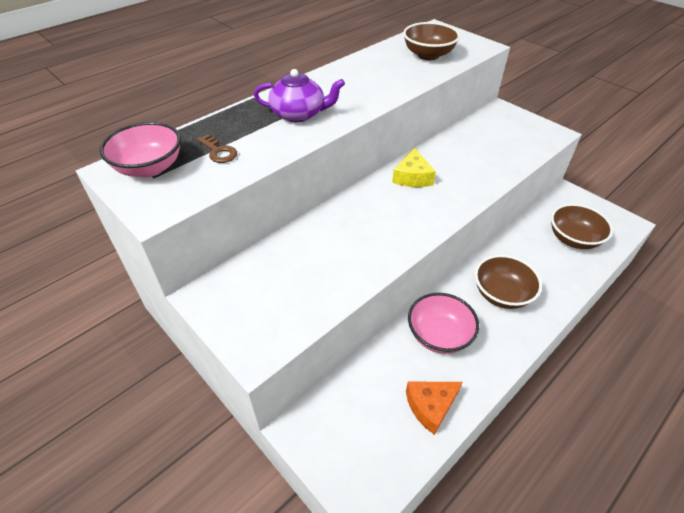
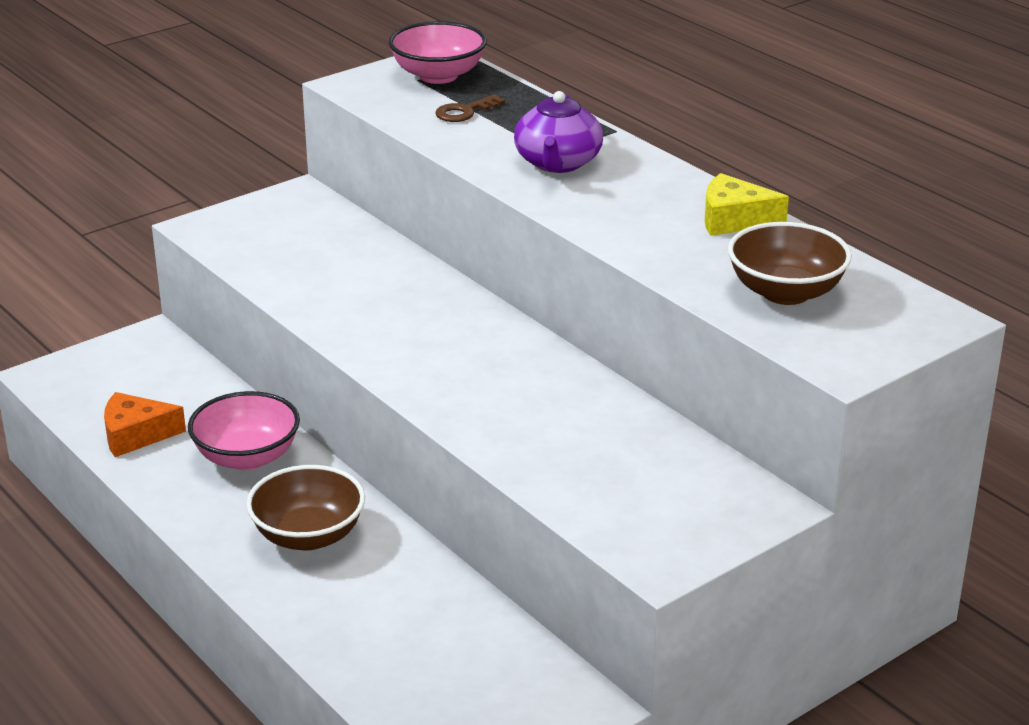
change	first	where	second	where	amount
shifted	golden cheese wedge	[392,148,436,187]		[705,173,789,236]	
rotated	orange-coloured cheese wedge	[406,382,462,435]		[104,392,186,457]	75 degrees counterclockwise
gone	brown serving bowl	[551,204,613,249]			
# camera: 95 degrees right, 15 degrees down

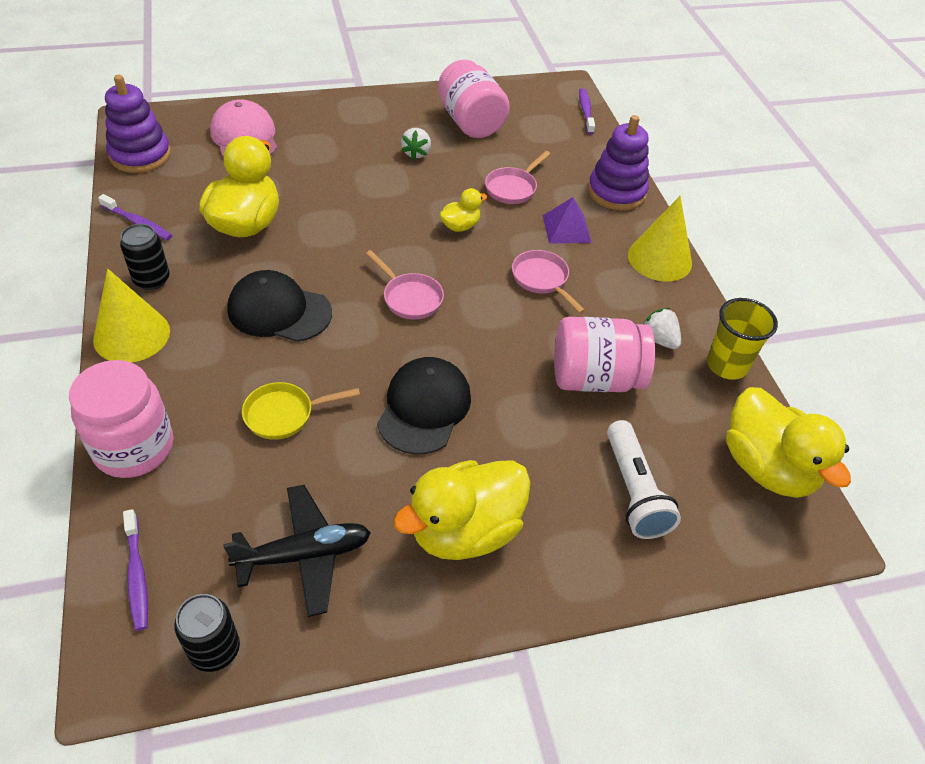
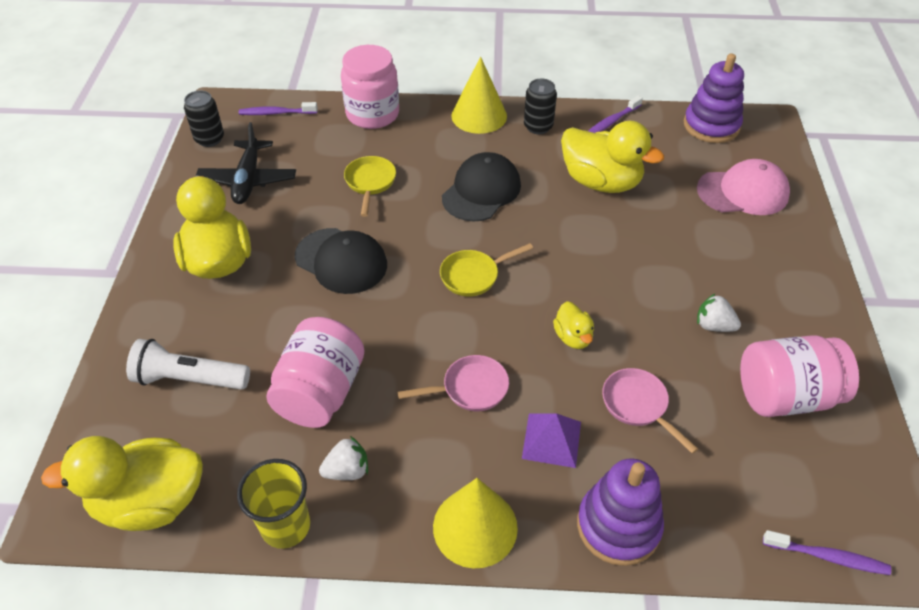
change	first	where	second	where	amount
repainted	rose-pink pan	[366,250,444,320]	golden pan	[440,243,533,297]	
# camera: 110 degrees right, 0 degrees up

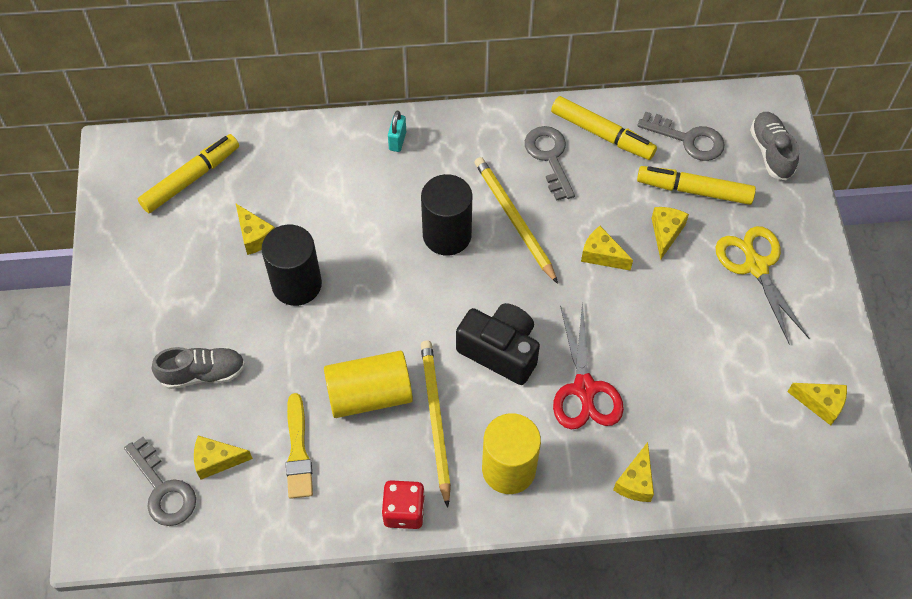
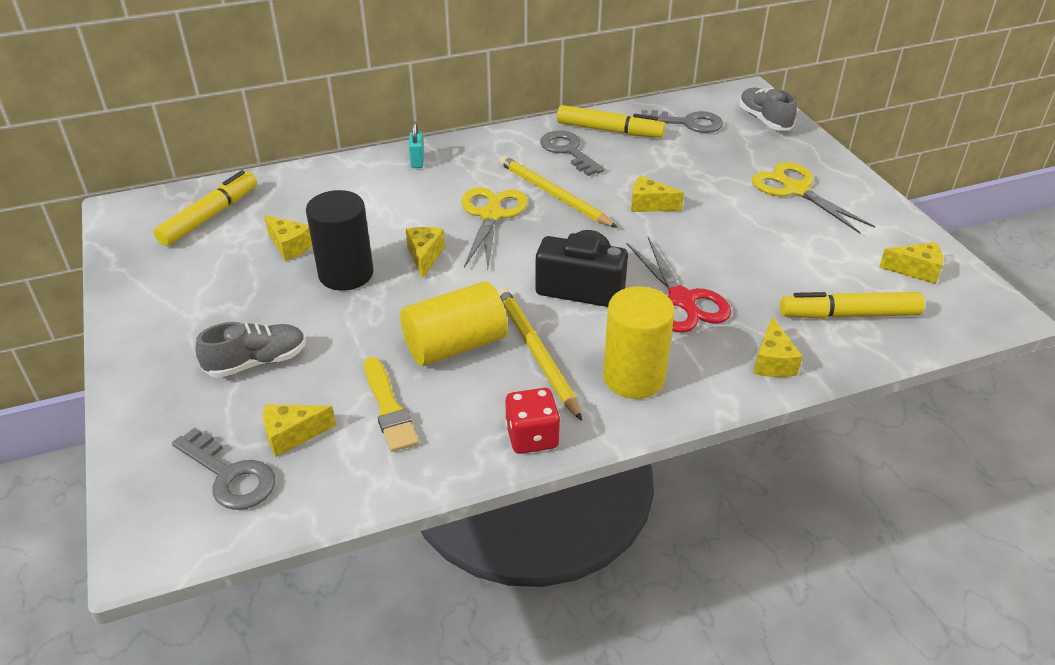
change	first	where	second	where	amount
swapped	jet-black cylinder	[421,174,472,256]	golden scissors	[462,187,528,269]	
shifted	golden marker	[637,166,756,205]		[780,292,925,319]	
shifted	golden cheese wedge	[652,207,689,260]		[405,227,445,279]	
# camera: 15 degrees left, 20 degrees down

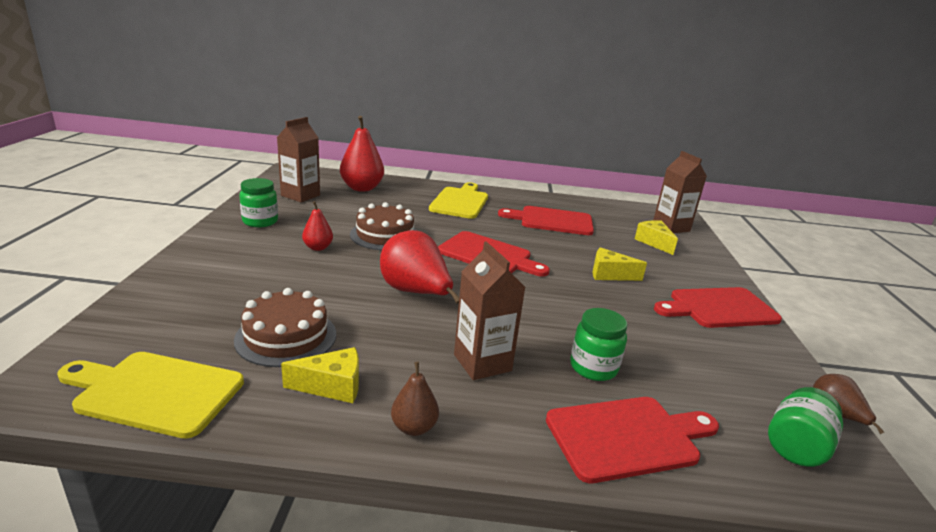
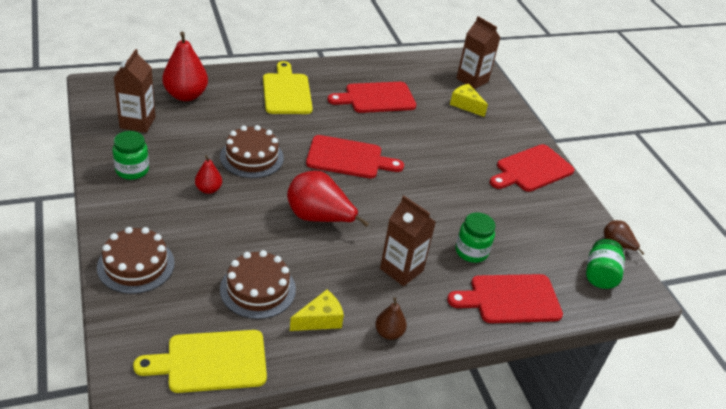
change	first	where	second	where	amount
rotated	crimson cutting board	[546,397,719,483]		[447,274,563,323]	150 degrees counterclockwise
gone	golden cheese wedge	[593,247,647,281]			
new			brown cake	[97,227,175,294]	
# camera: 25 degrees left, 15 degrees up

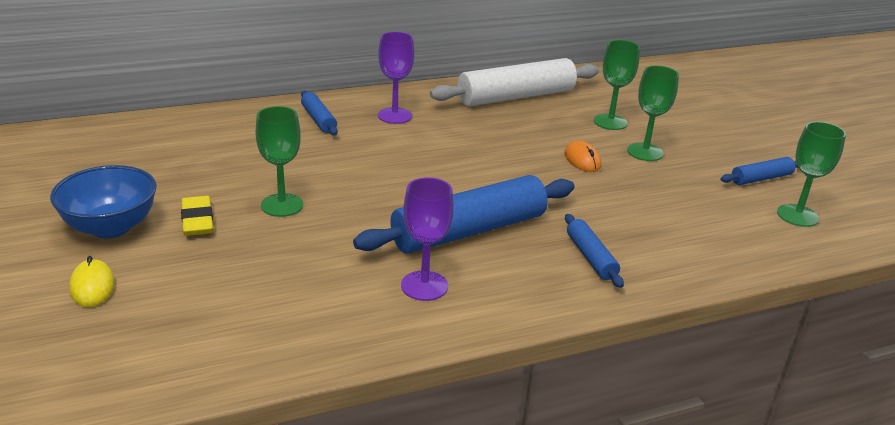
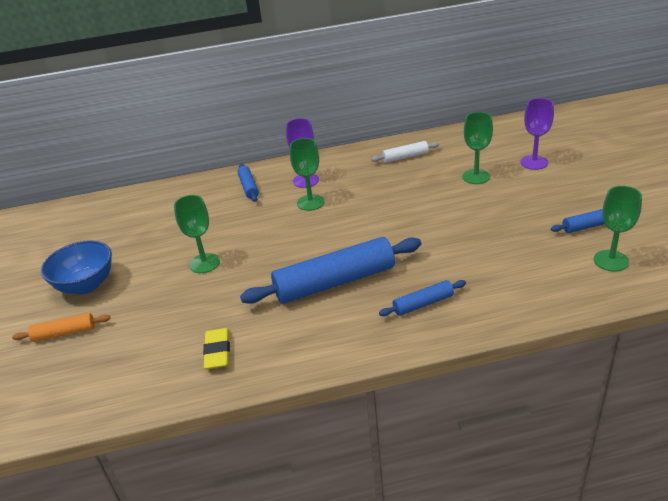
change	first	where	second	where	amount
swapped	golden PC mouse	[69,256,115,307]	orange-coloured rolling pin	[12,313,110,342]	
shifted	golden gum eraser	[181,196,213,236]		[203,328,230,369]	
shifted	violet chalice	[401,177,454,301]		[521,98,554,170]	
scaled	white rolling pin	[430,58,599,106]		[371,141,439,163]	x0.48
gone	orange-coloured PC mouse	[564,141,602,172]			
rotated	blue rolling pin	[565,214,624,288]		[379,280,466,316]	75 degrees clockwise
shifted	leaf-green chalice	[627,66,679,161]		[290,138,324,211]	
# camera: 15 degrees right, 5 degrees up

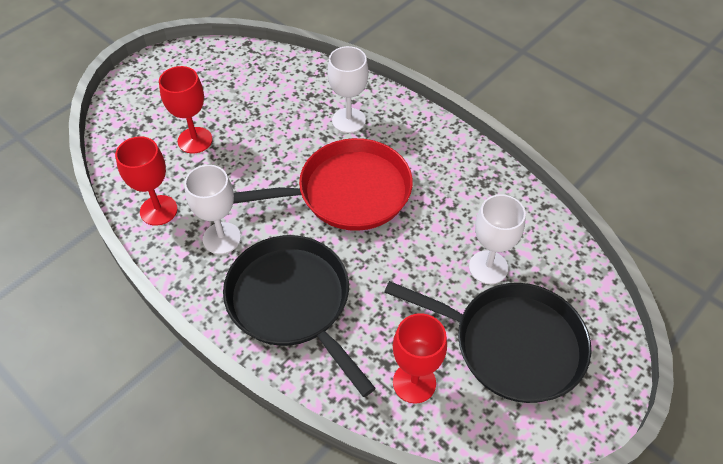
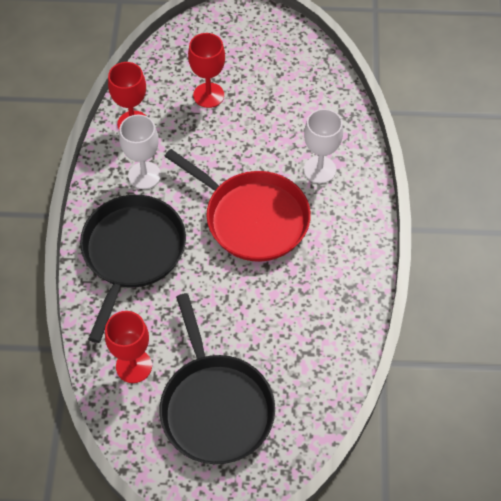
change	first	where	second	where	amount
gone	white chalice	[469,194,526,284]			
# camera: 50 degrees right, 5 degrees up

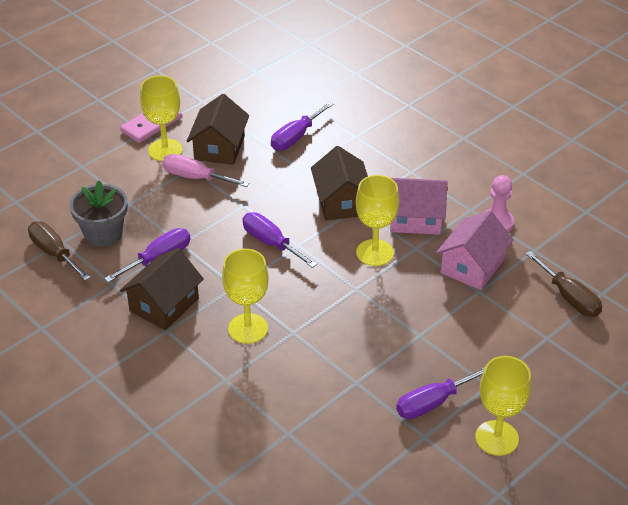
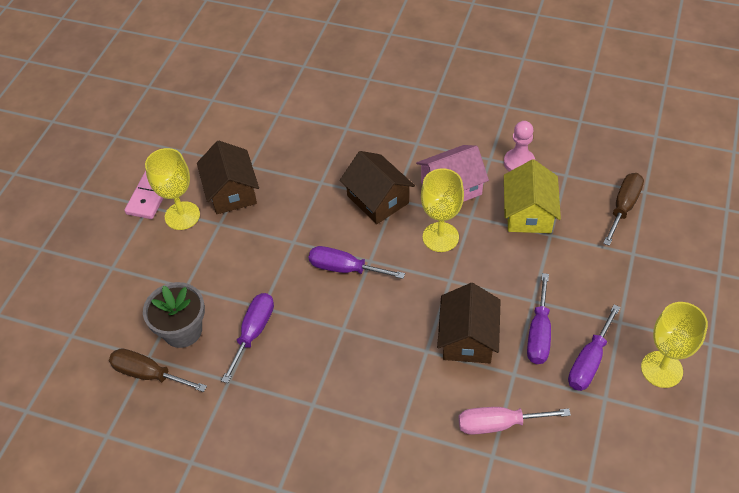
change	first	where	second	where	amount
shifted	brown house	[120,248,204,330]		[437,283,501,363]	
shifted	rose-pink hand screwdriver	[162,154,249,187]		[458,407,571,435]	
gone	golden chalice	[222,249,269,344]			
shifted	violet hand screwdriver	[271,102,334,151]		[527,273,551,364]	
repainted	rose-pink house	[436,210,514,290]	golden house	[504,159,561,233]	
rotated	brown hand screwdriver	[525,251,602,317]		[603,173,644,246]	90 degrees counterclockwise
# camera: 25 degrees left, 10 degrees up

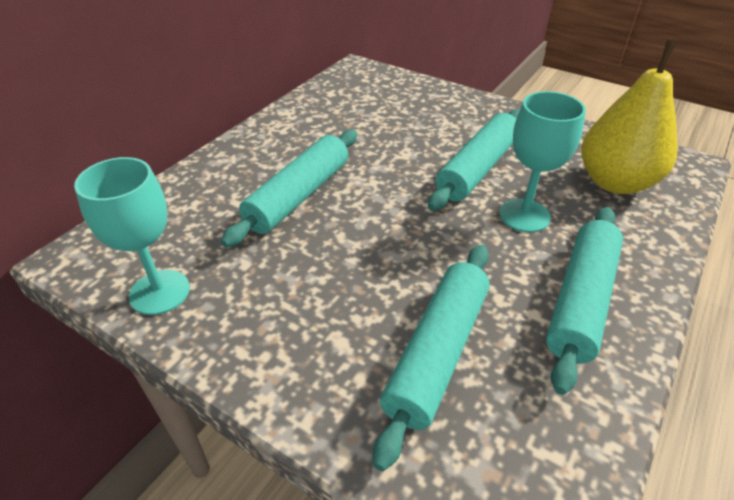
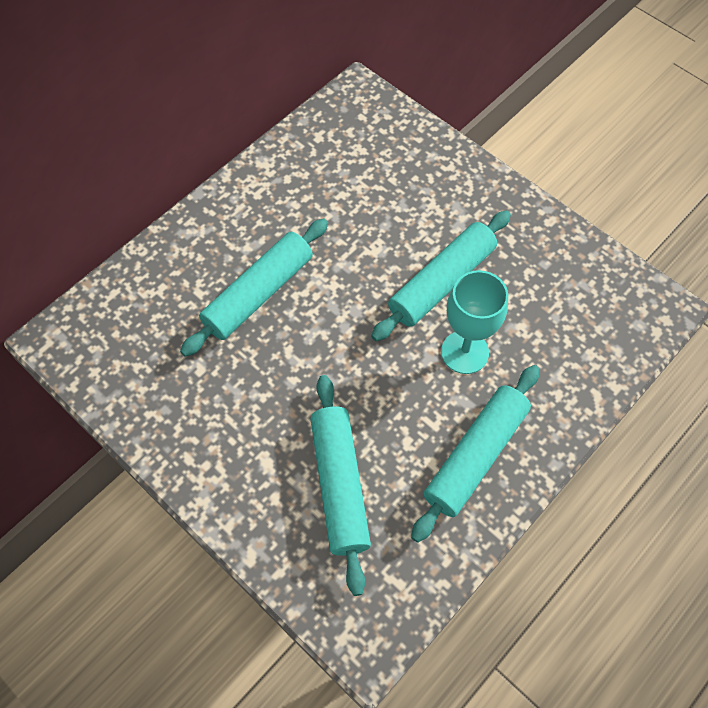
change	first	where	second	where	amount
gone	teal chalice	[74,157,190,315]			
rotated	teal rolling pin	[373,245,490,471]		[311,375,371,596]	45 degrees counterclockwise
gone	golden pear fruit	[581,41,678,194]			
# camera: 10 degrees right, 20 degrees up

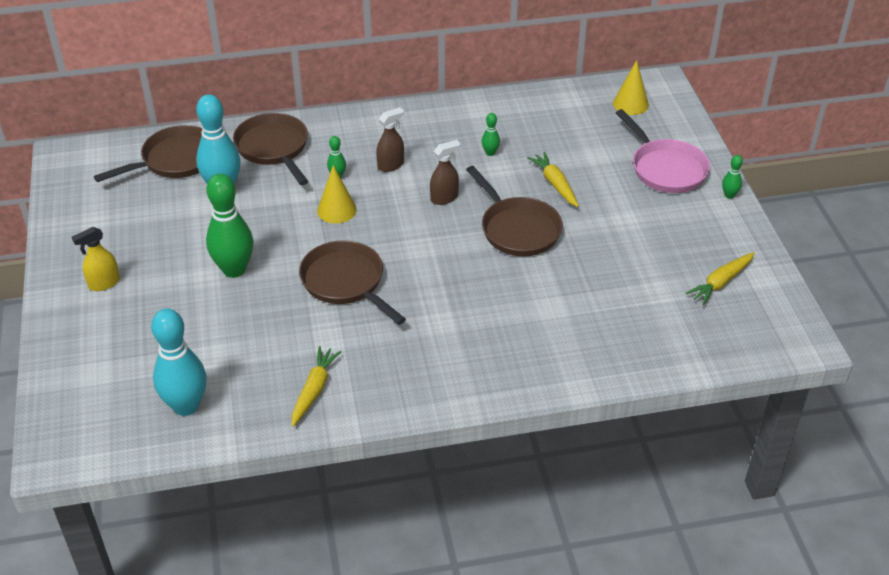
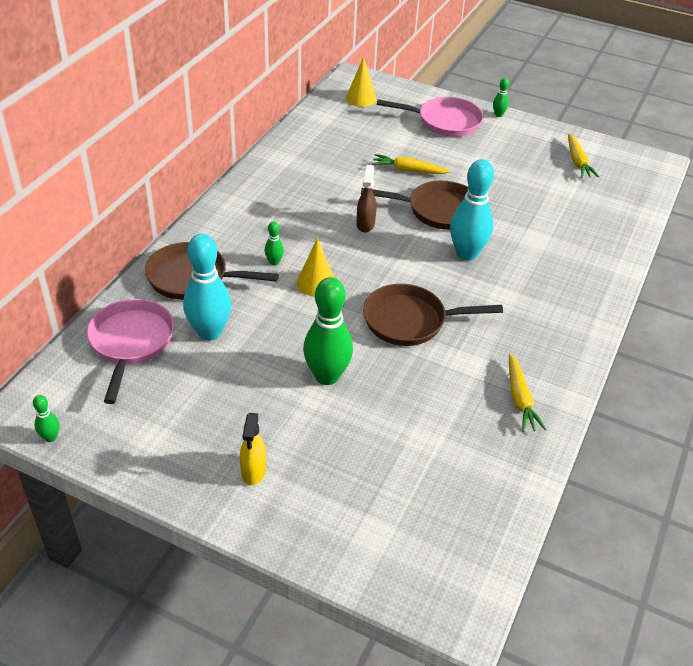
change	first	where	second	where	amount
repainted	brown pan	[94,125,203,182]	rose-pink pan	[87,299,174,404]	
shifted	teal bowling pin	[151,308,207,416]		[450,159,494,261]	
rotated	golden toy carrot	[292,346,341,427]		[509,354,547,432]	150 degrees counterclockwise
gone	brown spray bottle	[376,107,404,172]			
shifted	leaf-green bowling pin	[482,113,500,156]		[33,395,60,442]	
# camera: 55 degrees left, 0 degrees up

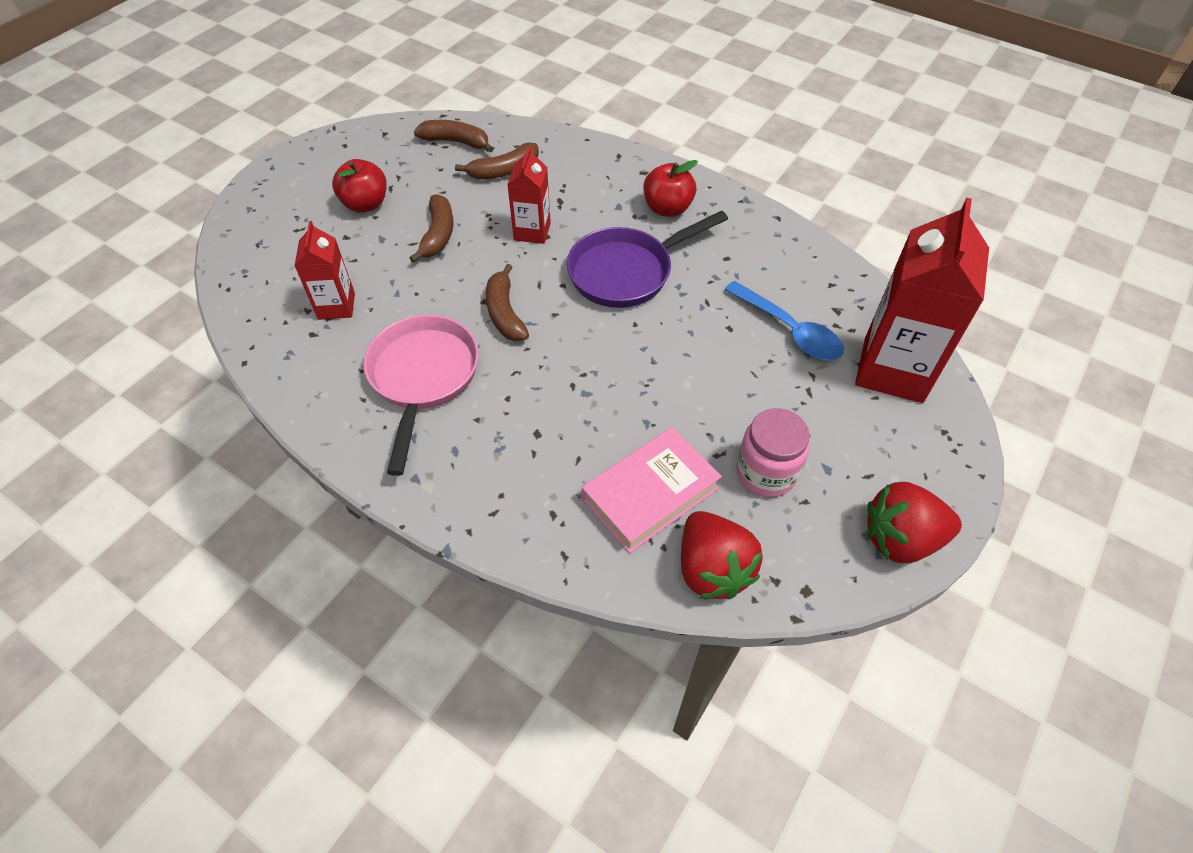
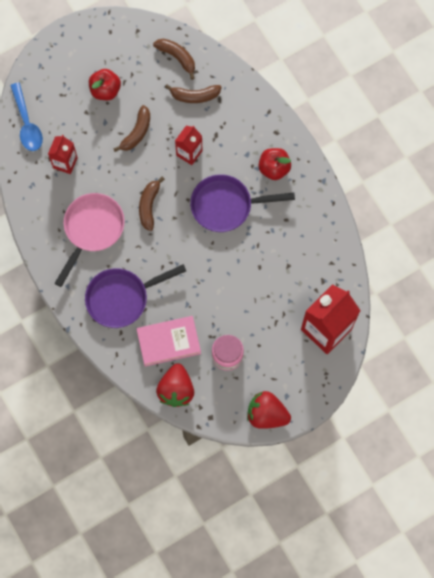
change	first	where	second	where	amount
shifted	blue spoon	[724,281,844,361]		[10,82,43,151]	
new			violet pan	[85,264,186,328]	
# camera: 25 degrees right, 20 degrees up

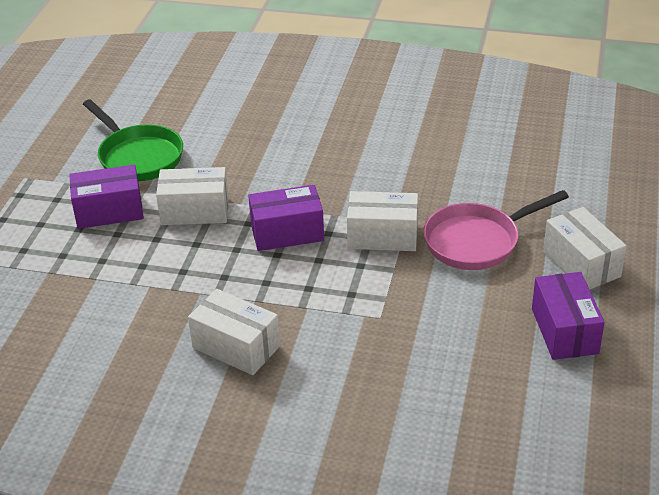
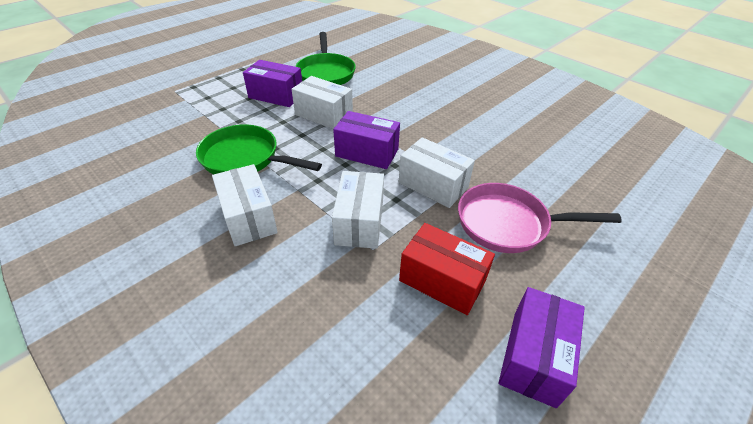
change	first	where	second	where	amount
shifted	white parcel	[543,207,627,290]		[332,171,384,249]	
new			leaf-green pan	[196,125,322,175]	
new			crimson parcel	[399,223,495,315]	
# camera: 30 degrees right, 5 degrees up

